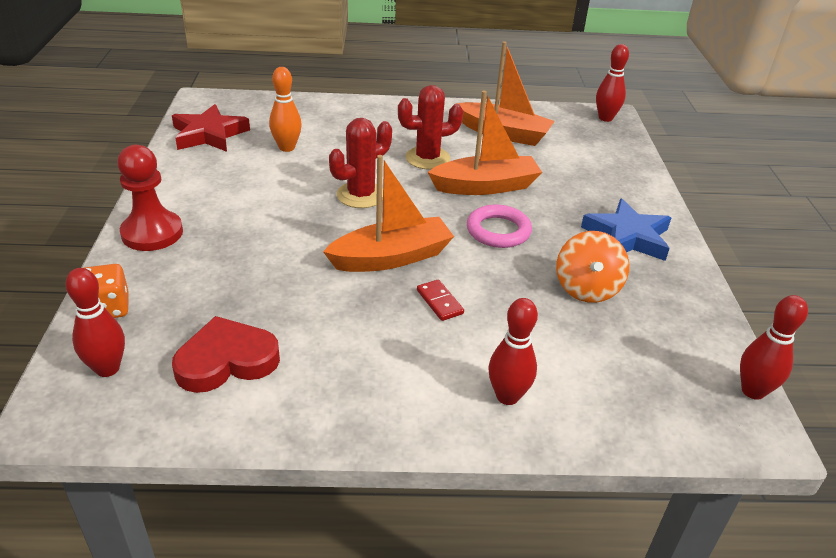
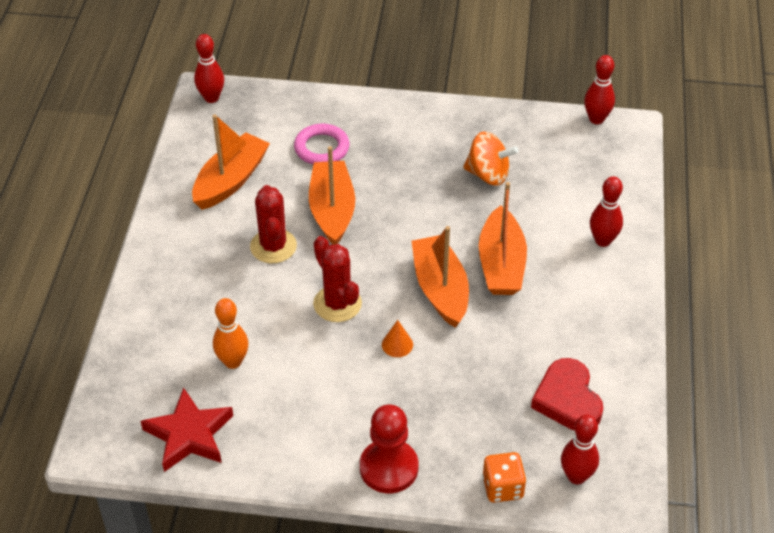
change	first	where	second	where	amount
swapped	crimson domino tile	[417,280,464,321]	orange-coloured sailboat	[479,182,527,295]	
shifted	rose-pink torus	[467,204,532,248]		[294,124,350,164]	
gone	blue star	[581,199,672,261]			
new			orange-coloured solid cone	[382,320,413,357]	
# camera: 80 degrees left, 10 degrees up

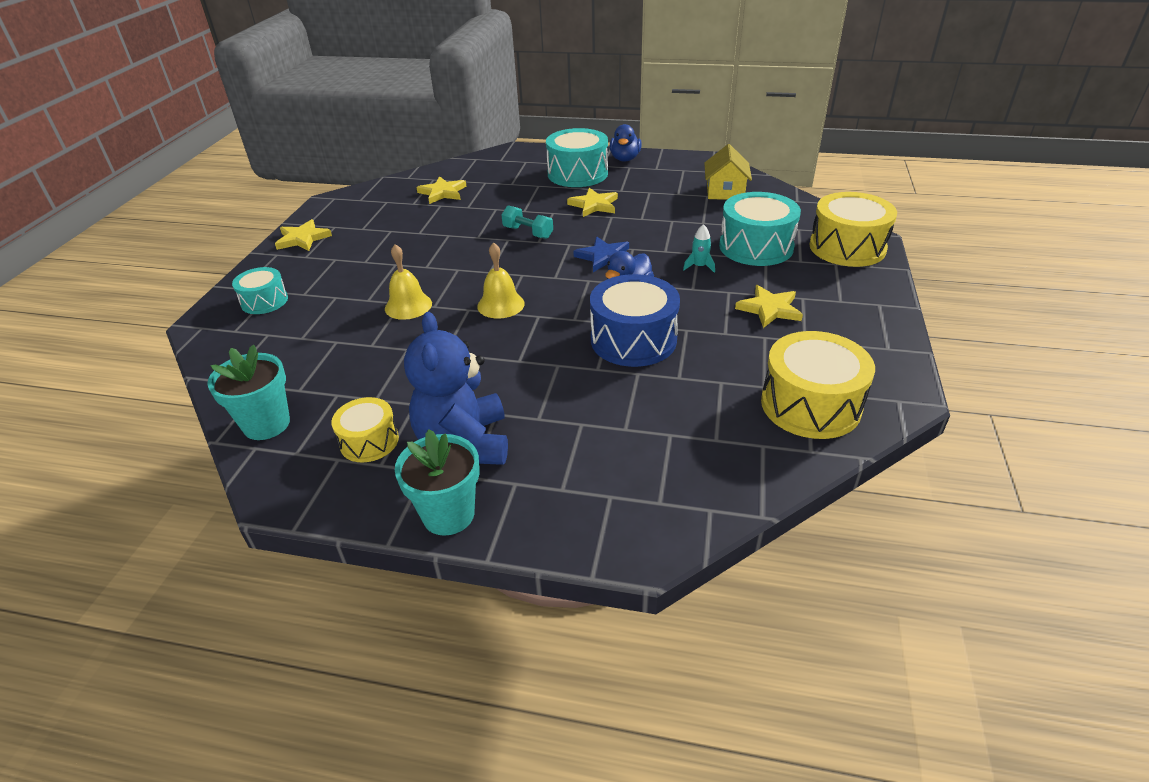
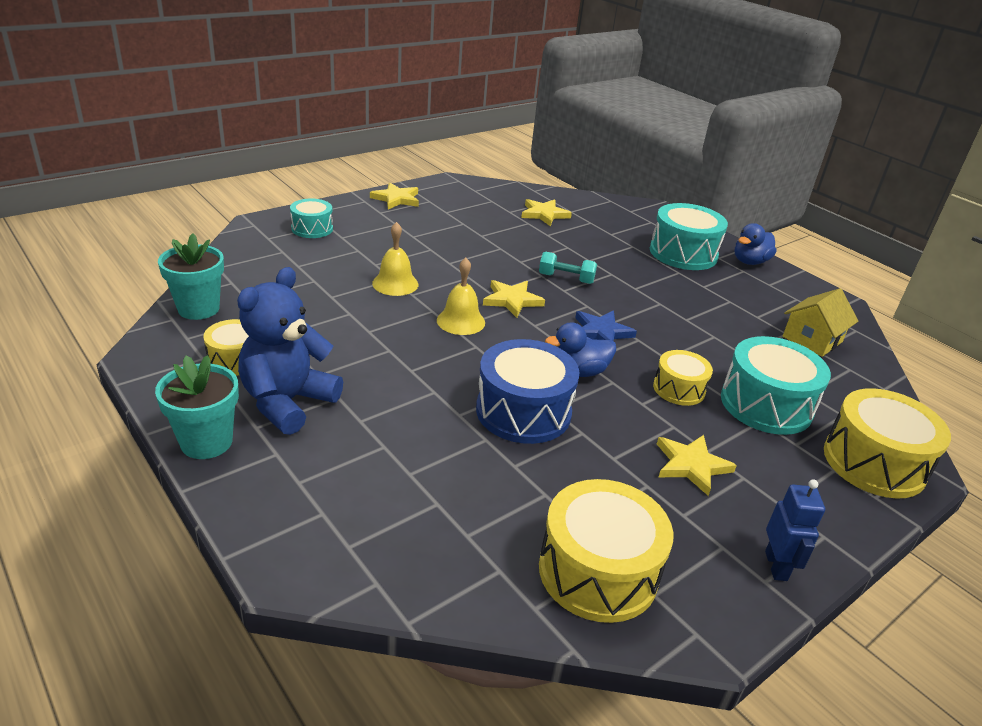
change	first	where	second	where	amount
rotated	teal hand weight	[502,206,553,239]		[539,252,597,284]	60 degrees counterclockwise
shifted	golden star	[567,188,618,217]		[483,280,545,318]	
swapped	teal rocket	[683,224,715,273]	golden toy drum	[653,350,713,406]	
new			blue toy robot	[765,480,825,581]	
# camera: 35 degrees right, 5 degrees down

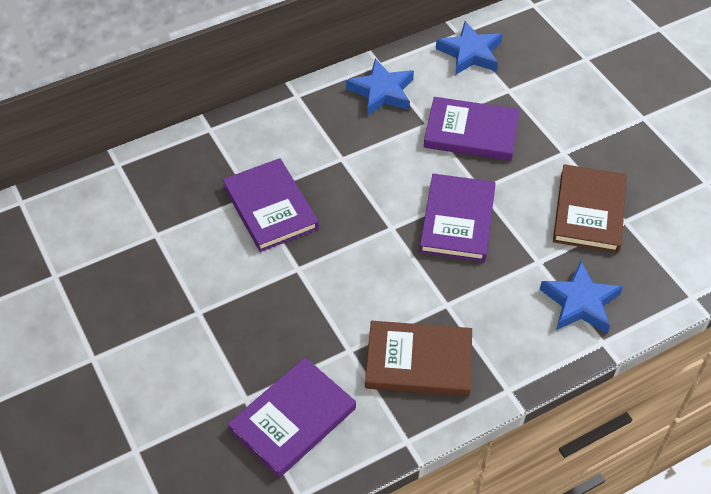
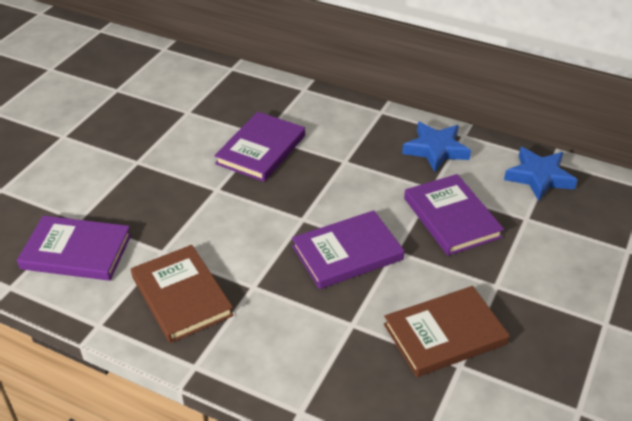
change	first	where	second	where	amount
gone	blue star	[540,261,623,333]			
# camera: 55 degrees right, 10 degrees down

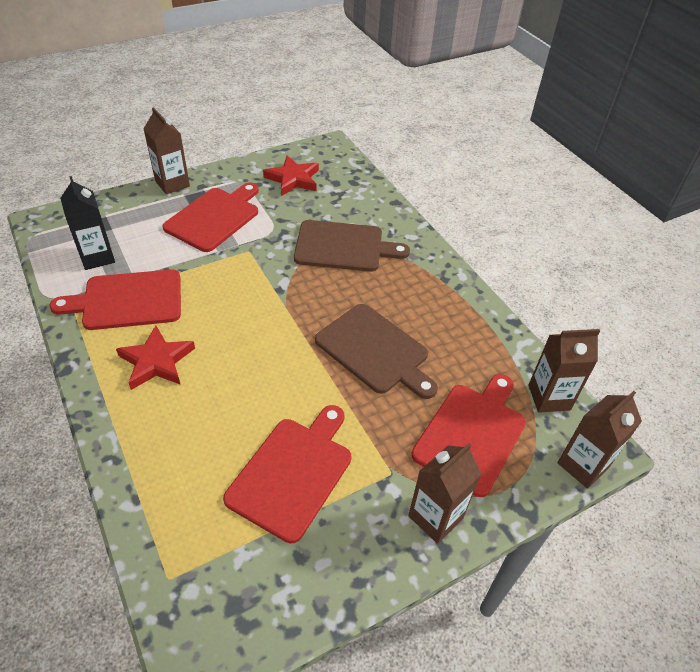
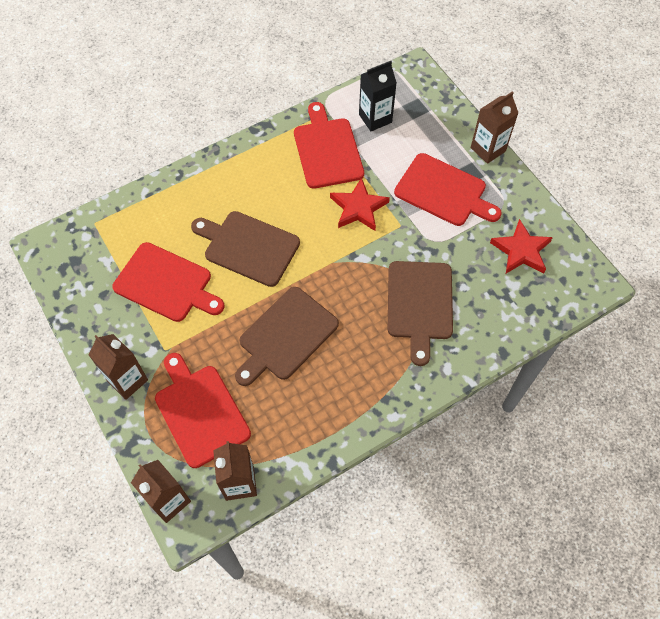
change	first	where	second	where	amount
shifted	crimson star	[116,325,195,390]		[330,177,390,231]	
rotated	crimson cutting board	[411,374,526,497]		[155,353,251,468]	150 degrees counterclockwise
new			brown cutting board	[191,211,300,287]	
# camera: 90 degrees right, 15 degrees up

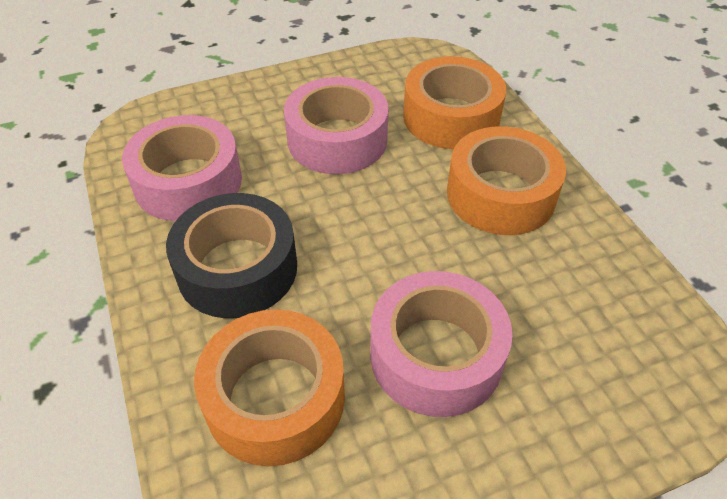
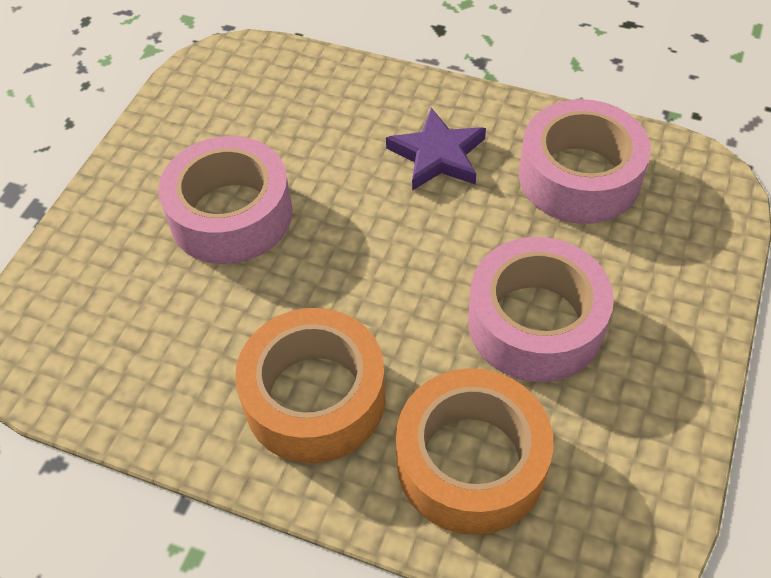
change	first	where	second	where	amount
swapped	jet-black roll of tape	[166,193,297,318]	violet star	[386,108,486,191]	
gone	orange-coloured roll of tape	[194,309,345,466]			
# camera: 135 degrees right, 5 degrees up

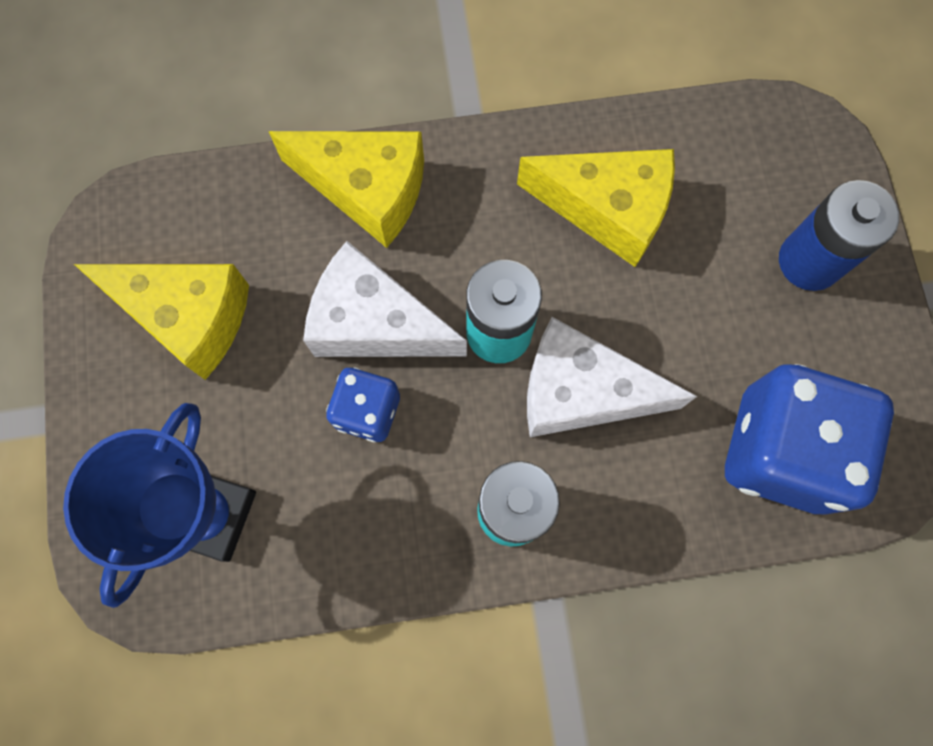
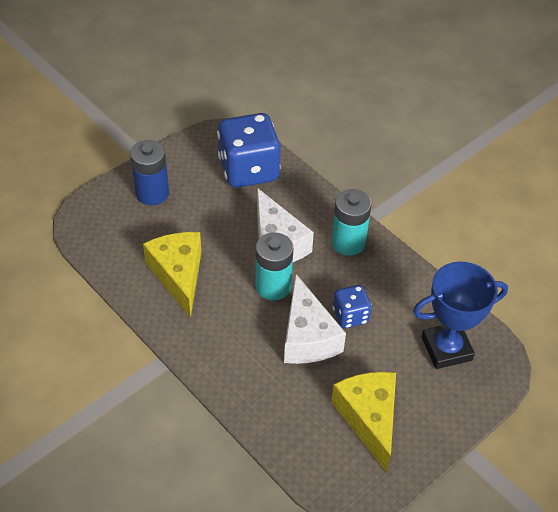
change	first	where	second	where	amount
gone	golden cheese wedge	[268,131,424,248]			
# camera: 125 degrees left, 25 degrees down

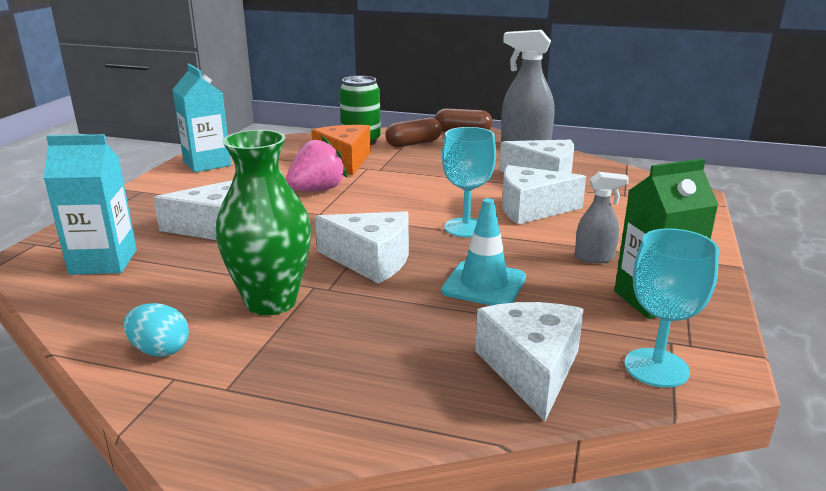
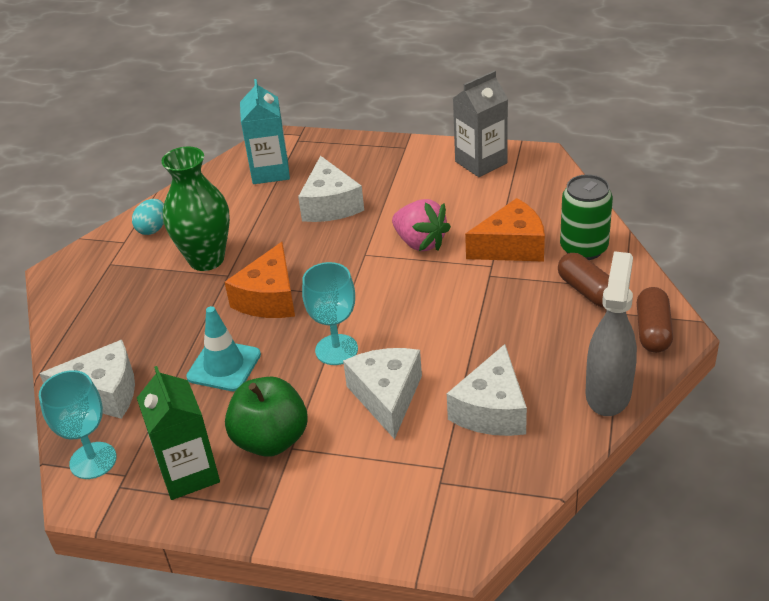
change	first	where	second	where	amount
repainted	teal juice carton	[172,64,231,172]	grey juice carton	[453,70,508,177]	
repainted	white cheese wedge	[315,211,409,284]	orange-coloured cheese wedge	[225,242,295,318]	
swapped	grey spray bottle	[575,172,629,263]	leaf-green apple	[225,377,307,457]	
# camera: 90 degrees right, 15 degrees up

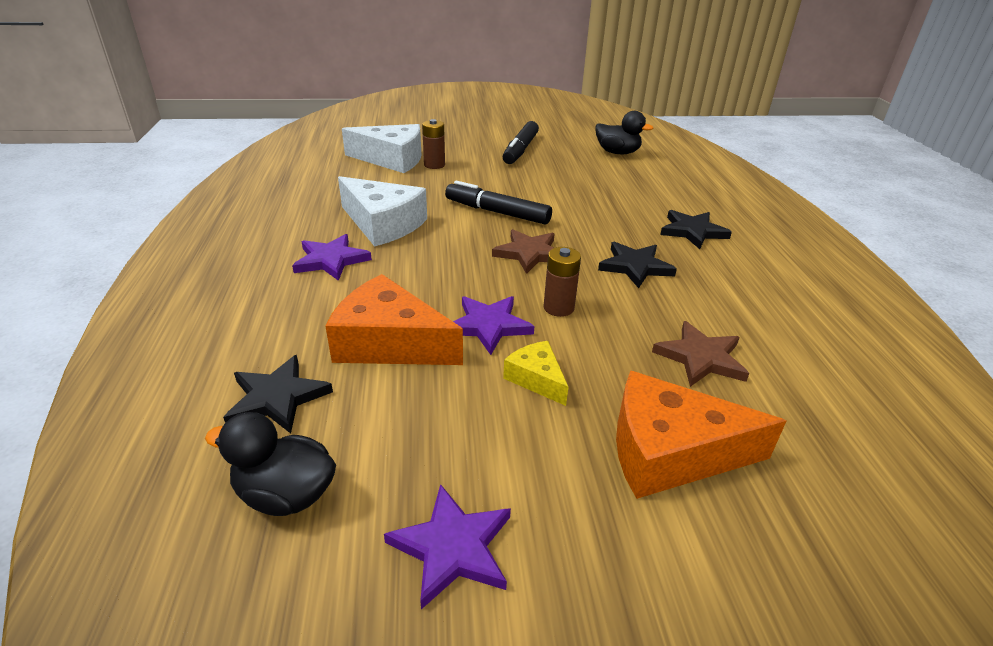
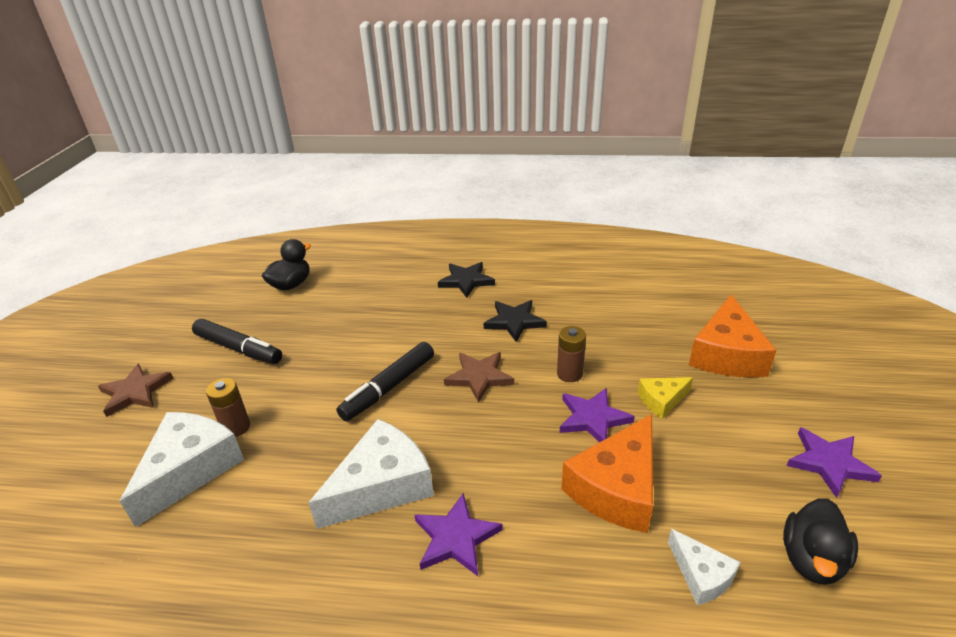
change	first	where	second	where	amount
swapped	jet-black star	[223,355,333,434]	white cheese wedge	[668,529,740,605]	
shifted	brown star	[652,321,749,387]		[98,364,173,417]	
# camera: 75 degrees left, 0 degrees up

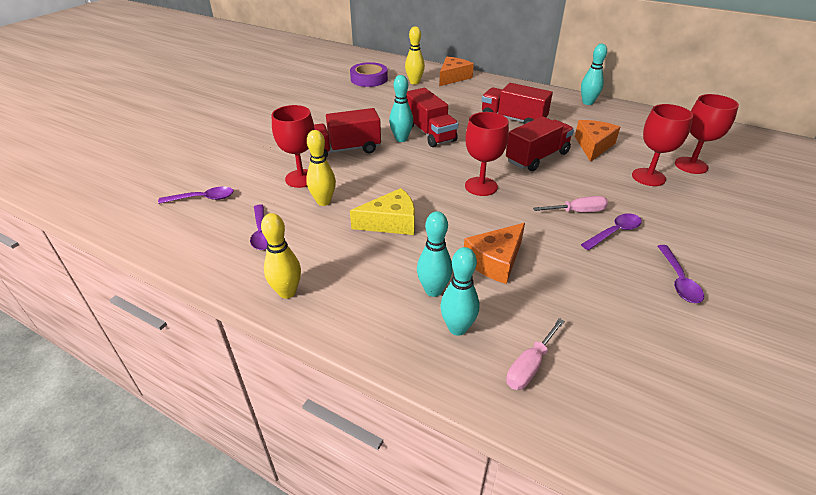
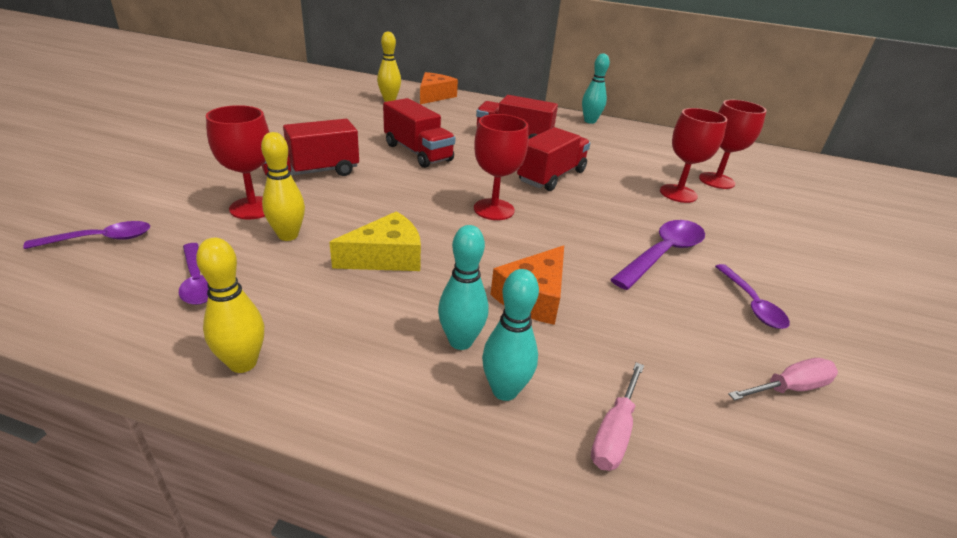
change	first	where	second	where	amount
gone	violet roll of tape	[350,62,388,87]			
gone	teal bowling pin	[389,75,413,142]			
shifted	rose-pink hand screwdriver	[533,196,608,212]		[728,358,838,400]	
gone	orange-coloured cheese wedge	[575,120,620,162]			
scaled	violet spoon	[581,214,642,250]		[610,220,705,290]	x1.55
# camera: 15 degrees left, 5 degrees down

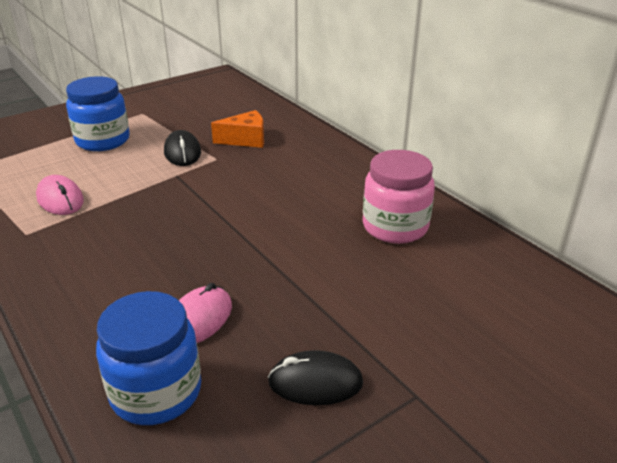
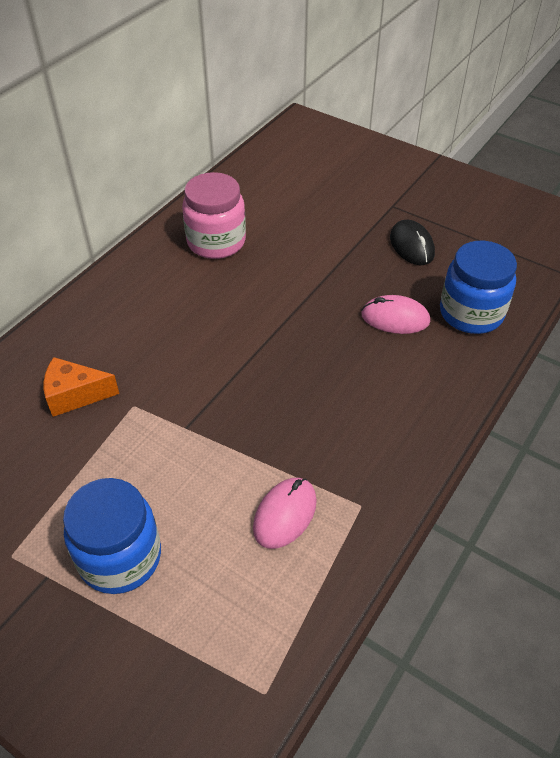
change	first	where	second	where	amount
gone	jet-black PC mouse	[164,130,201,166]			
rotated	orange-coloured cheese wedge	[211,110,264,148]		[44,357,119,417]	60 degrees counterclockwise
# camera: 110 degrees left, 15 degrees up

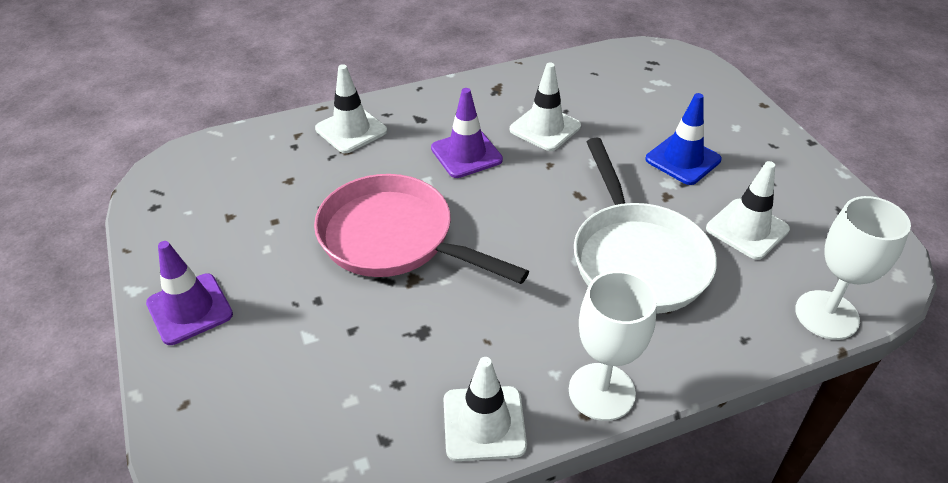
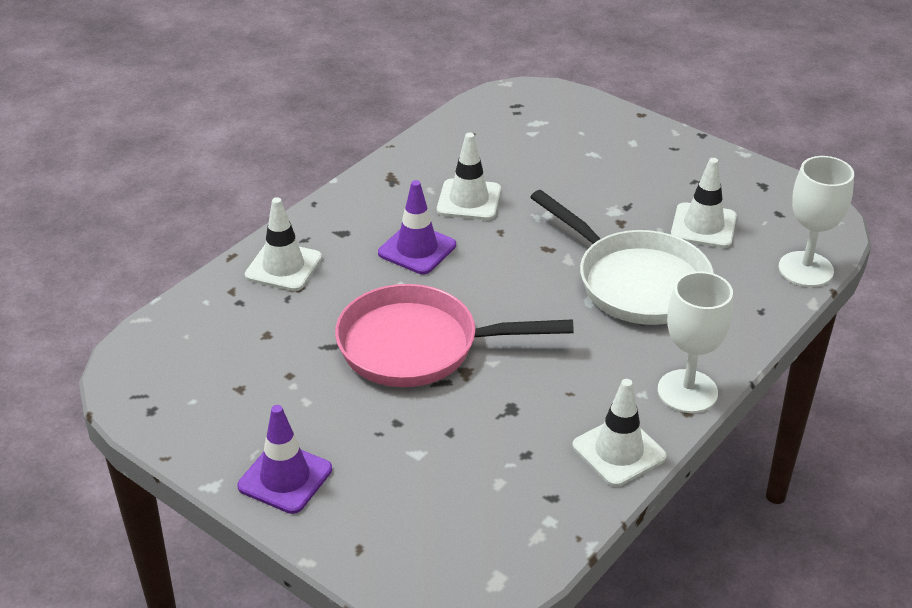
change	first	where	second	where	amount
gone	blue traffic cone	[645,93,722,185]			
# camera: 30 degrees left, 5 degrees down

